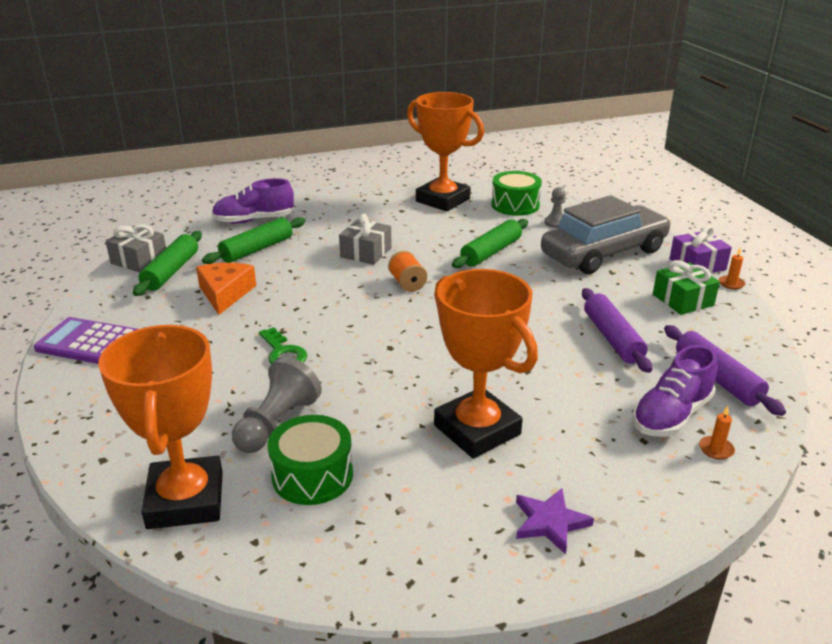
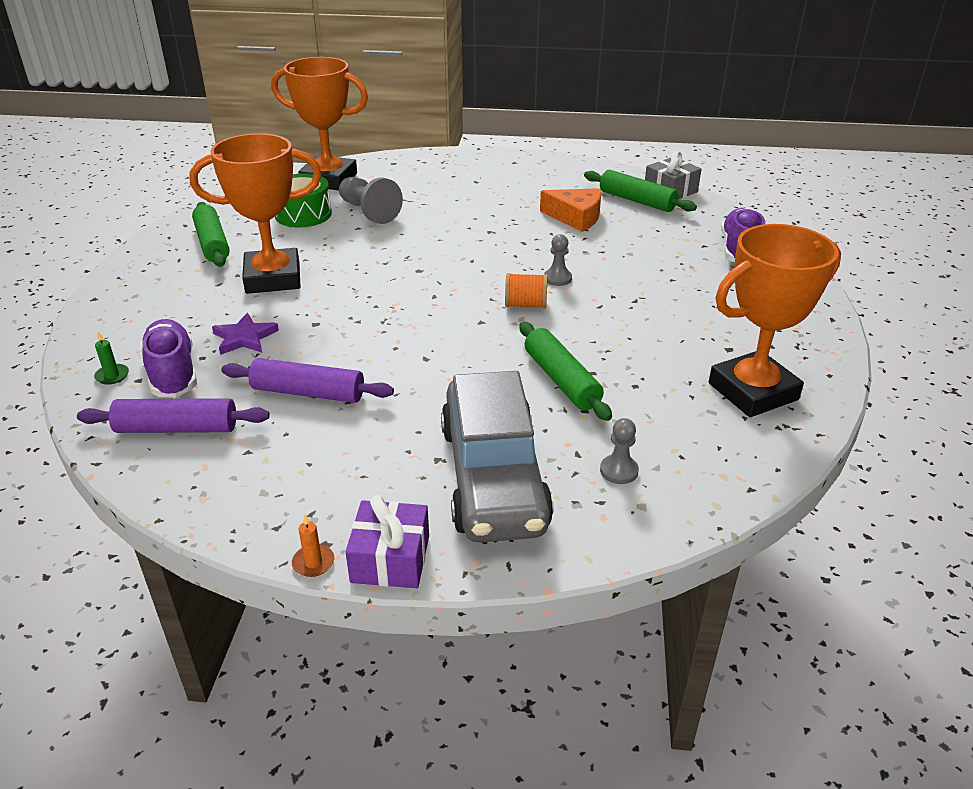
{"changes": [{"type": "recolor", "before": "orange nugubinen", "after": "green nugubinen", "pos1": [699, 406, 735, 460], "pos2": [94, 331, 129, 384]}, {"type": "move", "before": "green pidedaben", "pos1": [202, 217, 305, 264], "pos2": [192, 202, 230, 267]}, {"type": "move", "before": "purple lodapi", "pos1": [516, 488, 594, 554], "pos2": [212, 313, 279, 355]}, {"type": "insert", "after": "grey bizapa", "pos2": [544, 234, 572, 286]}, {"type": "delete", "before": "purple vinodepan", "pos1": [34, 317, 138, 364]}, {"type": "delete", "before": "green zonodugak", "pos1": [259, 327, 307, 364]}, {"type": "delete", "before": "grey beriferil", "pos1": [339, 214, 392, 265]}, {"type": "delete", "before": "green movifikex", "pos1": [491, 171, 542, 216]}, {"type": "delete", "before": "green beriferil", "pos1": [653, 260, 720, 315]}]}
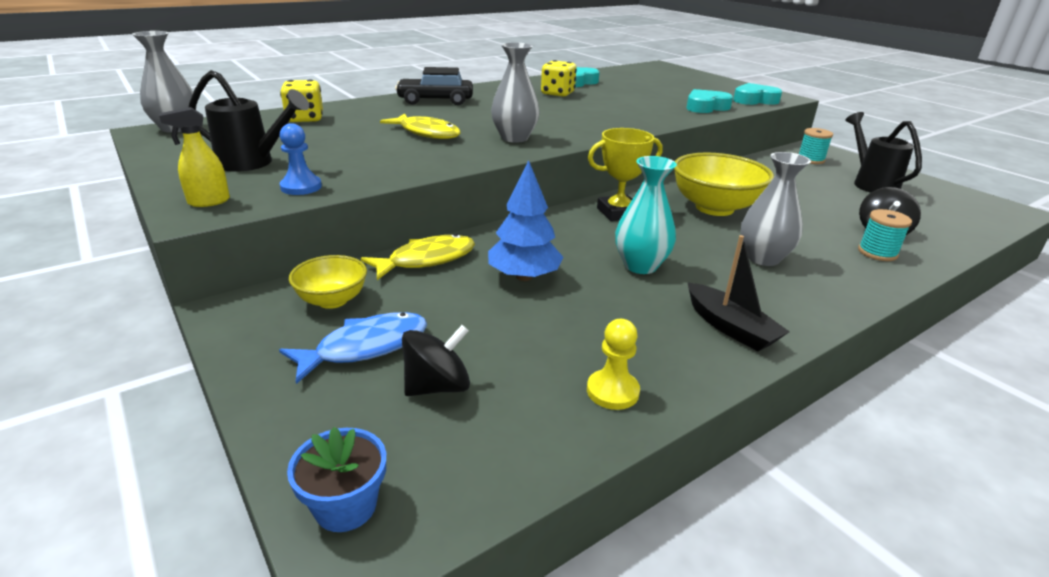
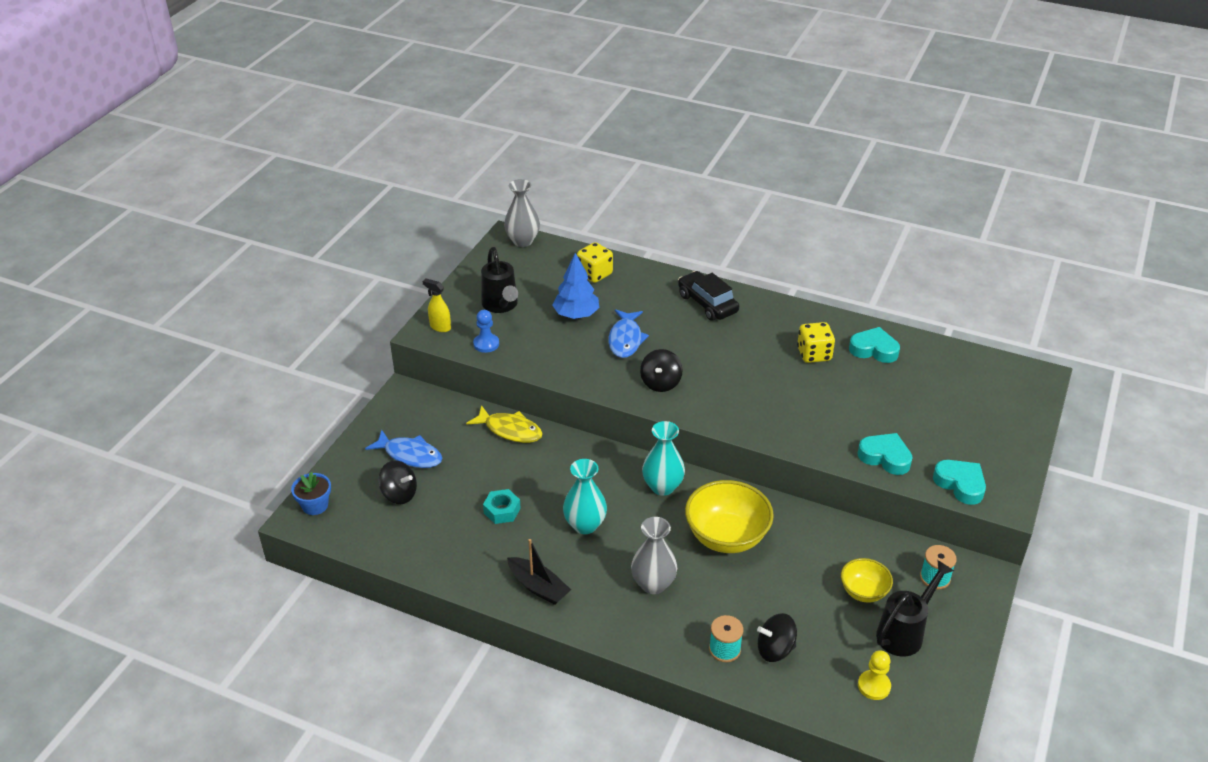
{"changes": [{"type": "insert", "after": "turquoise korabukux", "pos2": [483, 489, 521, 524]}, {"type": "rotate", "before": "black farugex", "pos1": [687, 235, 790, 351], "pos2": [507, 539, 571, 605], "turn": -75}, {"type": "move", "before": "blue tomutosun", "pos1": [488, 160, 564, 281], "pos2": [552, 253, 599, 319]}, {"type": "recolor", "before": "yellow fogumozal", "after": "blue fogumozal", "pos1": [380, 113, 461, 139], "pos2": [608, 309, 649, 358]}, {"type": "replace", "before": "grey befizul", "after": "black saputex", "pos1": [491, 42, 540, 143], "pos2": [640, 349, 682, 392]}, {"type": "replace", "before": "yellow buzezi", "after": "turquoise befizul", "pos1": [588, 128, 663, 221], "pos2": [642, 421, 685, 496]}, {"type": "move", "before": "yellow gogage", "pos1": [289, 255, 367, 309], "pos2": [841, 558, 893, 603]}, {"type": "move", "before": "yellow bizapa", "pos1": [587, 319, 640, 410], "pos2": [858, 650, 891, 700]}]}
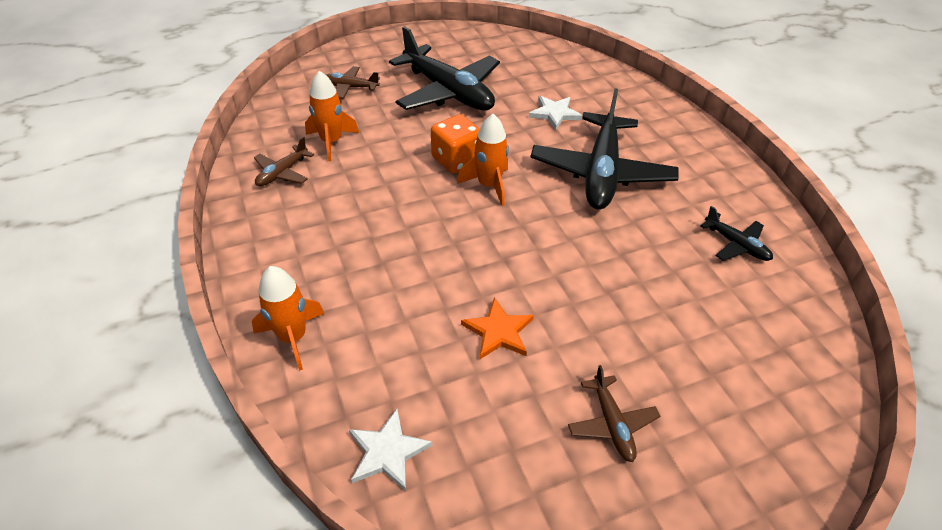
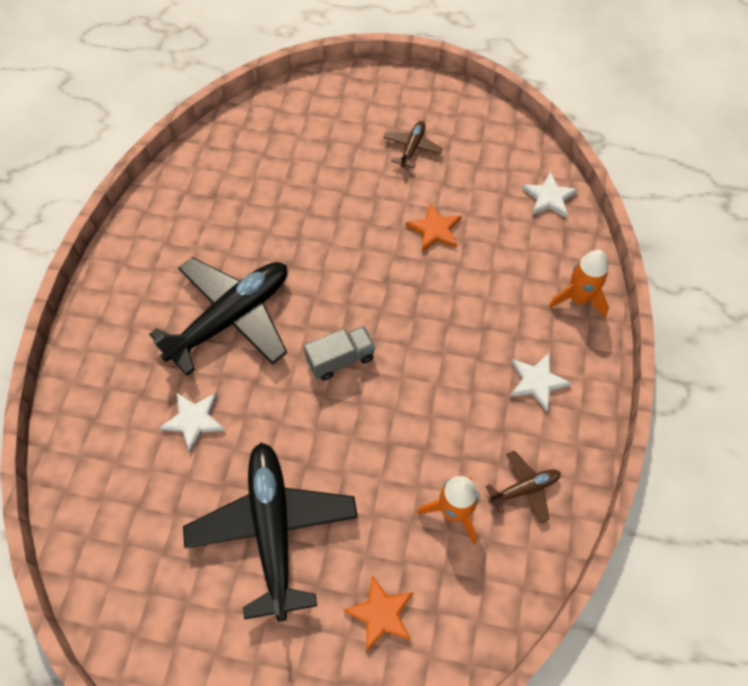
{"changes": [{"type": "replace", "before": "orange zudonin", "after": "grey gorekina", "pos1": [457, 114, 509, 206], "pos2": [304, 326, 375, 381]}, {"type": "replace", "before": "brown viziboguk", "after": "orange lodapi", "pos1": [325, 66, 380, 99], "pos2": [343, 575, 413, 652]}, {"type": "insert", "after": "white lodapi", "pos2": [510, 353, 572, 412]}, {"type": "delete", "before": "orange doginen", "pos1": [431, 114, 480, 174]}, {"type": "delete", "before": "black viziboguk", "pos1": [701, 206, 773, 261]}]}
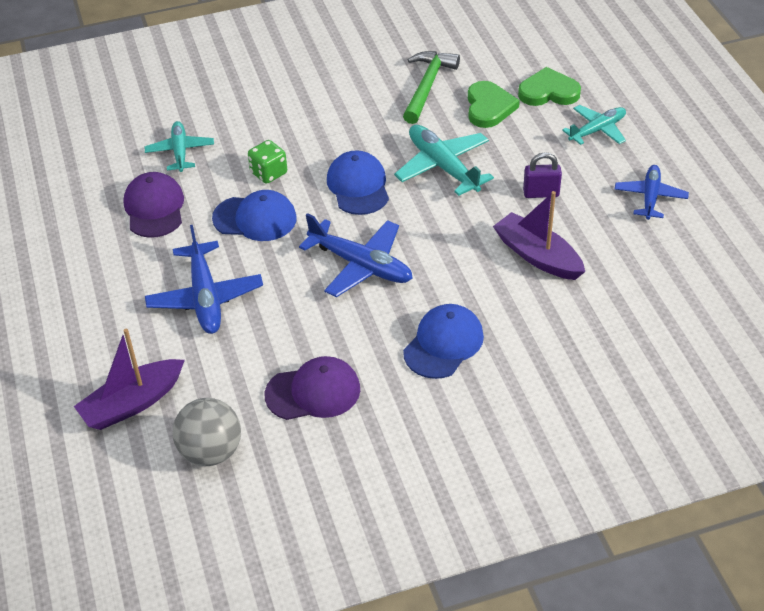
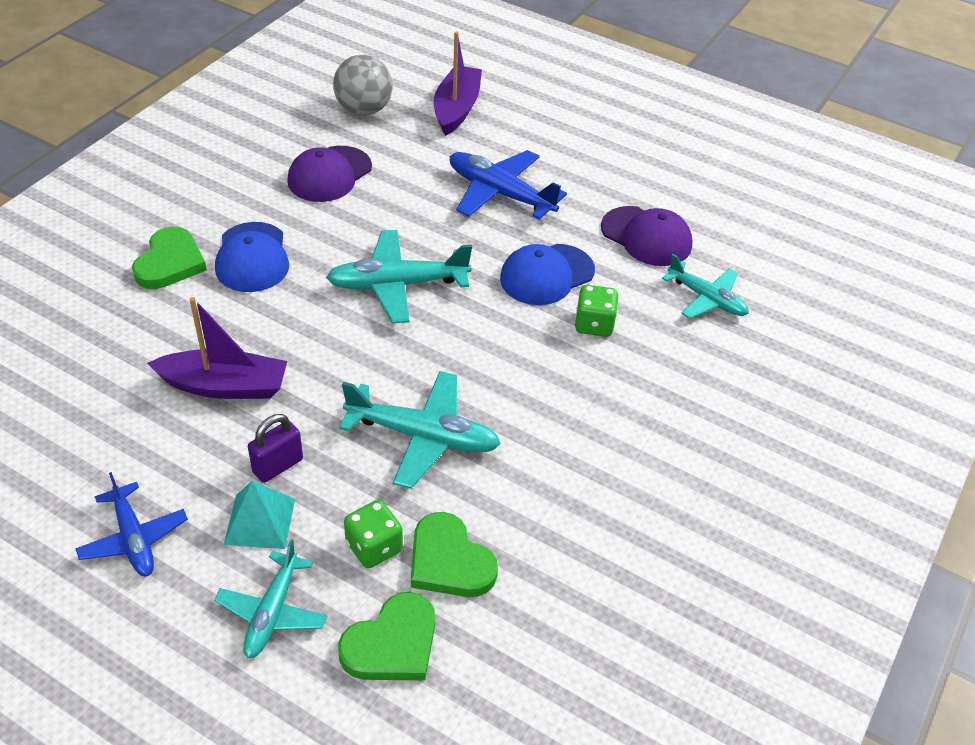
{"changes": [{"type": "insert", "after": "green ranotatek", "pos2": [132, 226, 207, 289]}, {"type": "insert", "after": "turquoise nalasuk", "pos2": [224, 481, 295, 549]}, {"type": "recolor", "before": "blue viziboguk", "after": "turquoise viziboguk", "pos1": [299, 213, 413, 297], "pos2": [326, 230, 472, 323]}, {"type": "insert", "after": "green doginen", "pos2": [344, 500, 403, 568]}, {"type": "delete", "before": "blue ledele", "pos1": [327, 150, 389, 215]}, {"type": "delete", "before": "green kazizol", "pos1": [403, 51, 460, 124]}]}
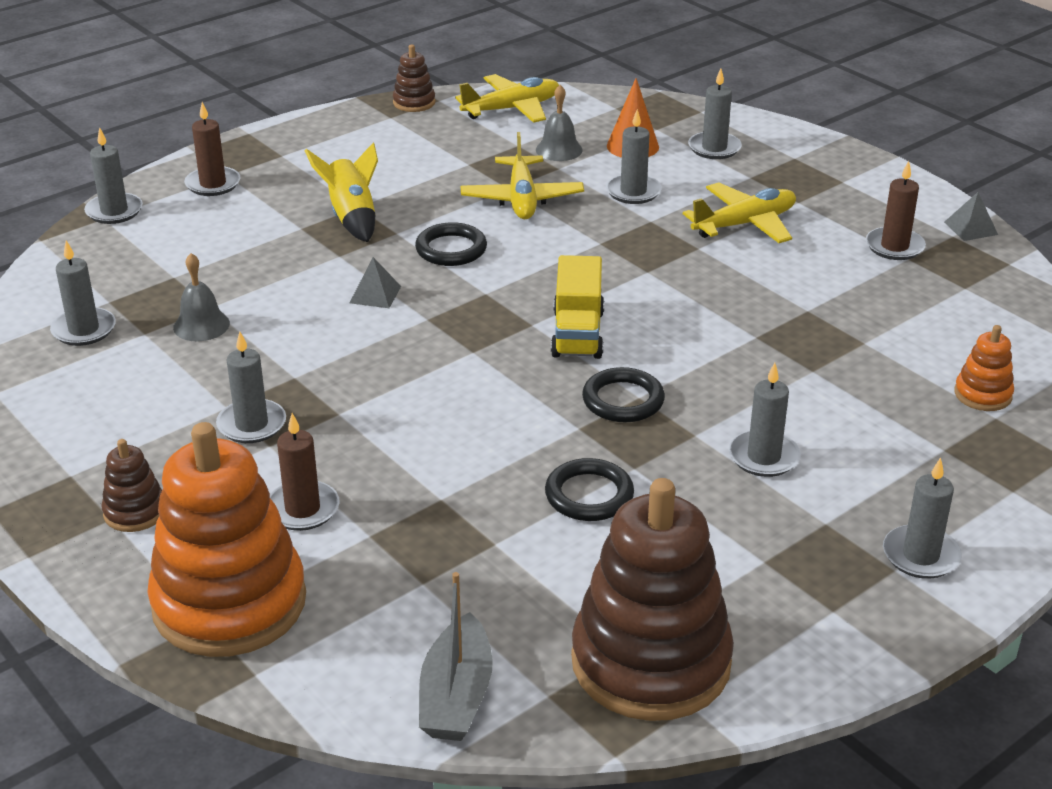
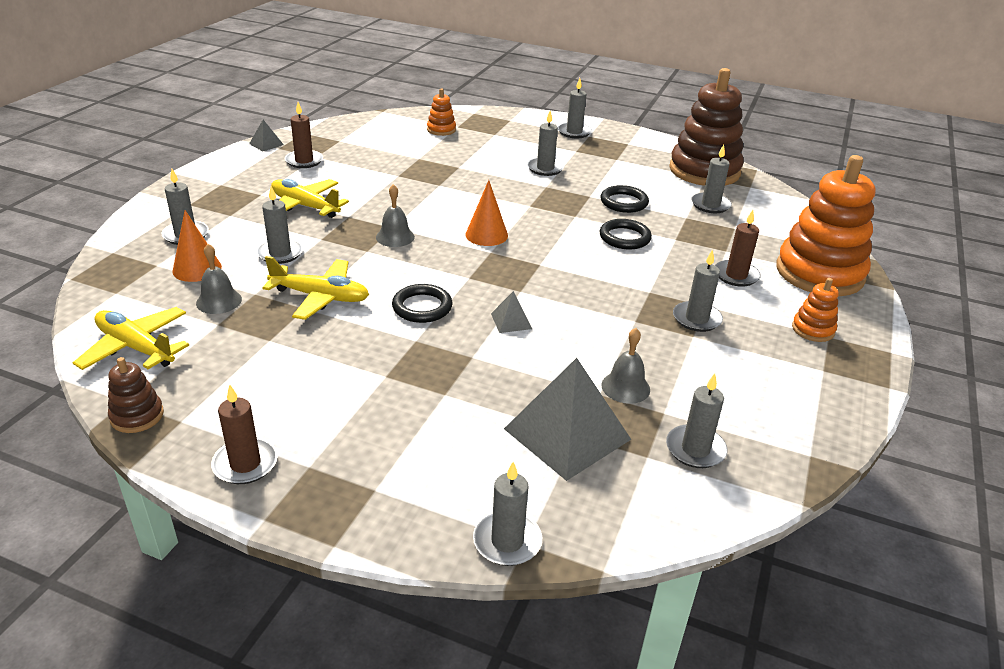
{"changes": [{"type": "move", "before": "brown nugubinen", "pos1": [184, 102, 241, 196], "pos2": [211, 384, 278, 484]}, {"type": "rotate", "before": "yellow viziboguk", "pos1": [461, 132, 584, 219], "pos2": [262, 256, 369, 320], "turn": 45}, {"type": "insert", "after": "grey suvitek", "pos2": [376, 184, 415, 247]}, {"type": "replace", "before": "yellow gorekina", "after": "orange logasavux", "pos1": [551, 255, 604, 359], "pos2": [465, 180, 508, 246]}, {"type": "insert", "after": "grey nalasuk", "pos2": [504, 358, 631, 481]}, {"type": "move", "before": "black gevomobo", "pos1": [582, 367, 665, 422], "pos2": [599, 219, 652, 250]}, {"type": "insert", "after": "grey nugubinen", "pos2": [691, 145, 732, 213]}, {"type": "recolor", "before": "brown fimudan", "after": "orange fimudan", "pos1": [101, 439, 162, 532], "pos2": [792, 278, 839, 342]}, {"type": "delete", "before": "yellow zudonin", "pos1": [305, 143, 378, 242]}, {"type": "delete", "before": "grey farugex", "pos1": [419, 572, 493, 741]}]}
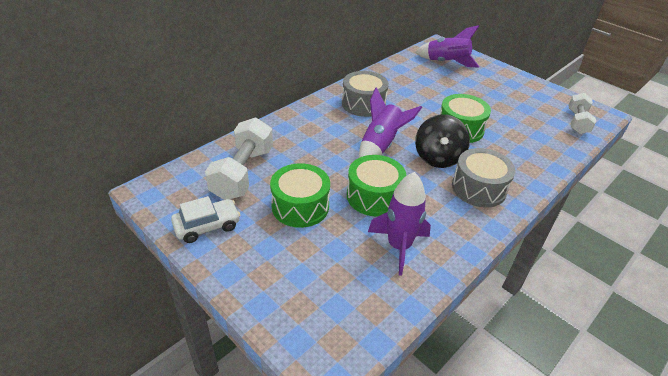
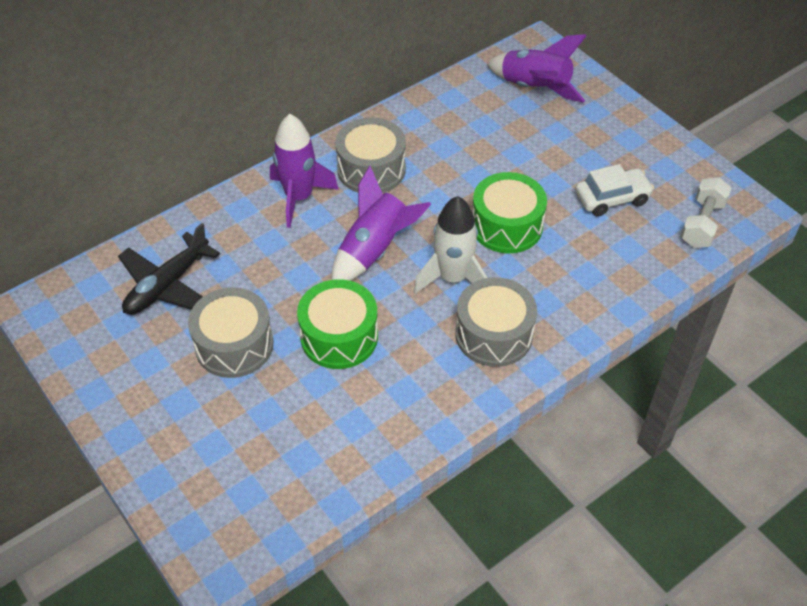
{"changes": [{"type": "replace", "before": "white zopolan", "after": "black viziboguk", "pos1": [205, 118, 273, 200], "pos2": [118, 223, 220, 315]}, {"type": "recolor", "before": "green movifikex", "after": "grey movifikex", "pos1": [270, 163, 330, 228], "pos2": [188, 287, 273, 378]}, {"type": "move", "before": "purple zudonin", "pos1": [368, 172, 431, 276], "pos2": [270, 114, 339, 228]}, {"type": "replace", "before": "black saputex", "after": "white zudonin", "pos1": [415, 114, 470, 168], "pos2": [413, 196, 488, 294]}, {"type": "move", "before": "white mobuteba", "pos1": [171, 196, 240, 243], "pos2": [575, 164, 654, 217]}]}
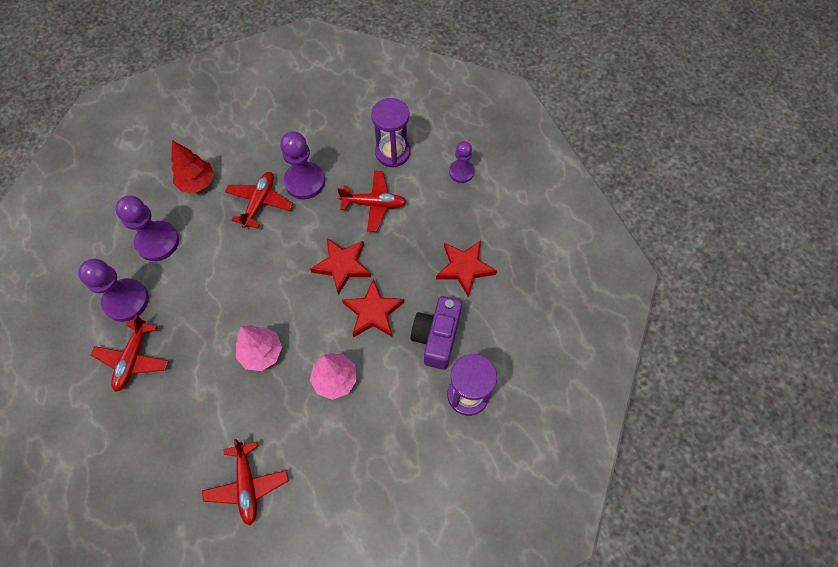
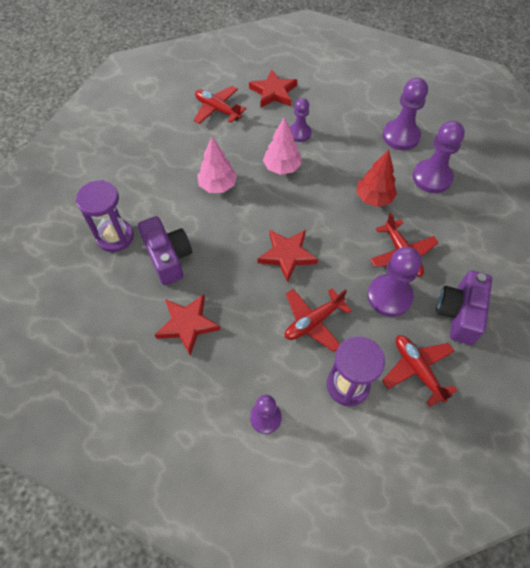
{"changes": [{"type": "move", "before": "red lodapi", "pos1": [342, 279, 404, 338], "pos2": [249, 69, 297, 108]}, {"type": "insert", "after": "purple bizapa", "pos2": [290, 98, 312, 142]}, {"type": "move", "before": "red tomutosun", "pos1": [171, 140, 214, 193], "pos2": [356, 150, 397, 207]}, {"type": "move", "before": "red viziboguk", "pos1": [91, 314, 169, 392], "pos2": [382, 335, 457, 407]}, {"type": "insert", "after": "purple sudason", "pos2": [436, 270, 492, 345]}]}
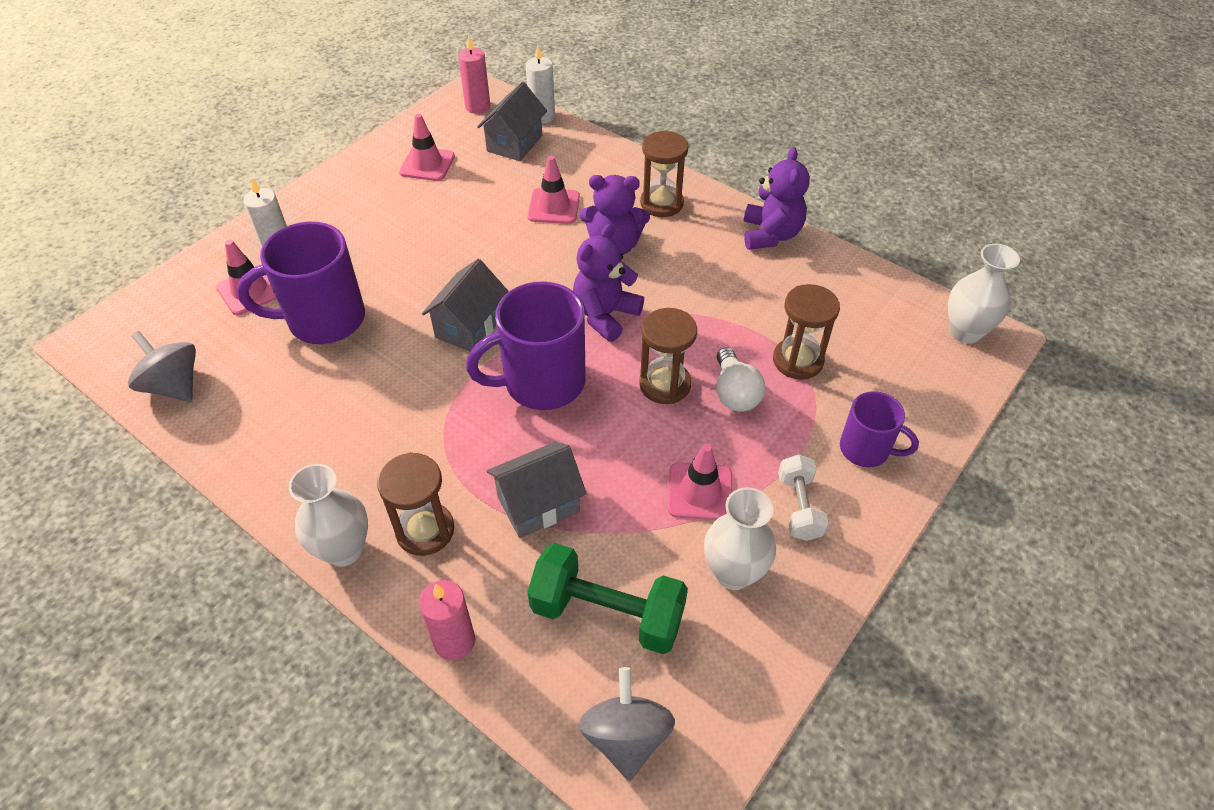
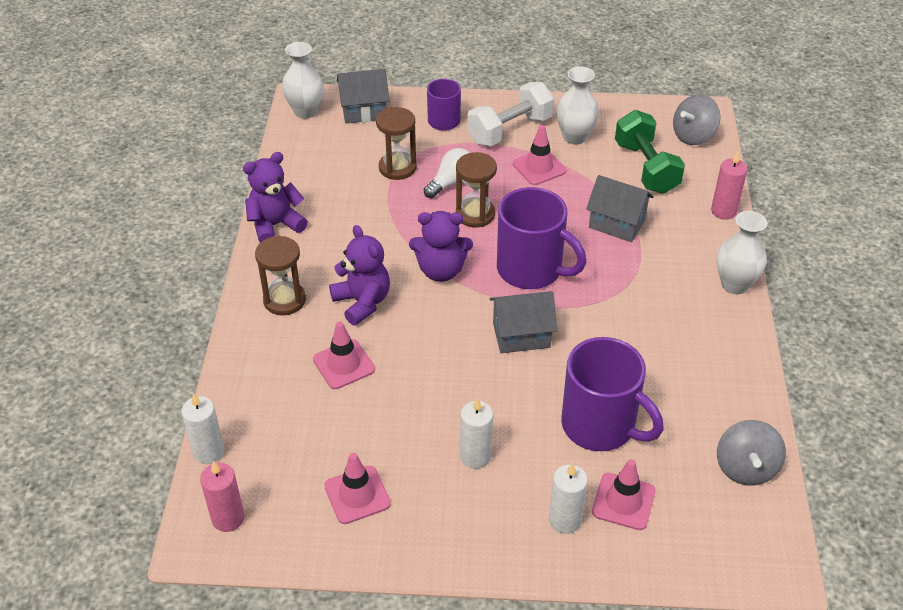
{"changes": [{"type": "move", "before": "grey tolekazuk", "pos1": [477, 82, 547, 161], "pos2": [337, 69, 389, 124]}, {"type": "insert", "after": "white nugubinen", "pos2": [460, 398, 493, 469]}, {"type": "resize", "before": "white zopolan", "pos1": [778, 454, 829, 541], "pos2": [467, 82, 554, 146], "scale": 1.68}, {"type": "delete", "before": "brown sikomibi", "pos1": [377, 452, 454, 556]}]}
